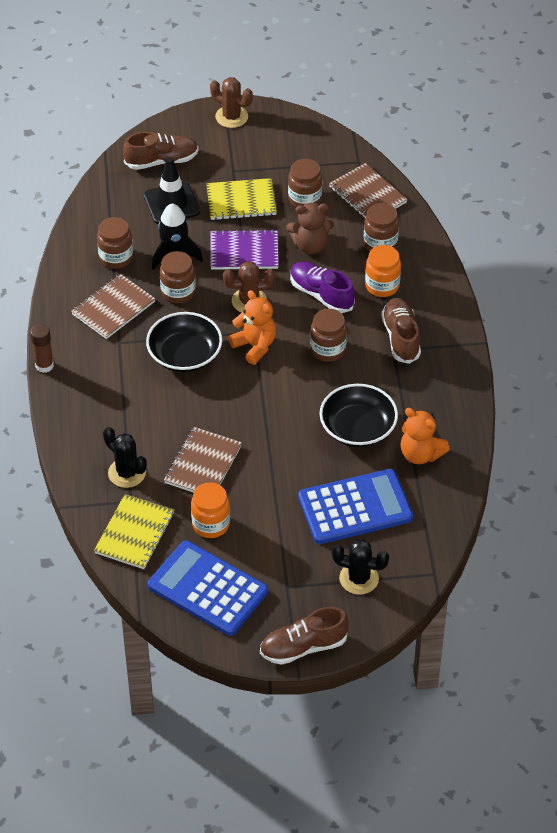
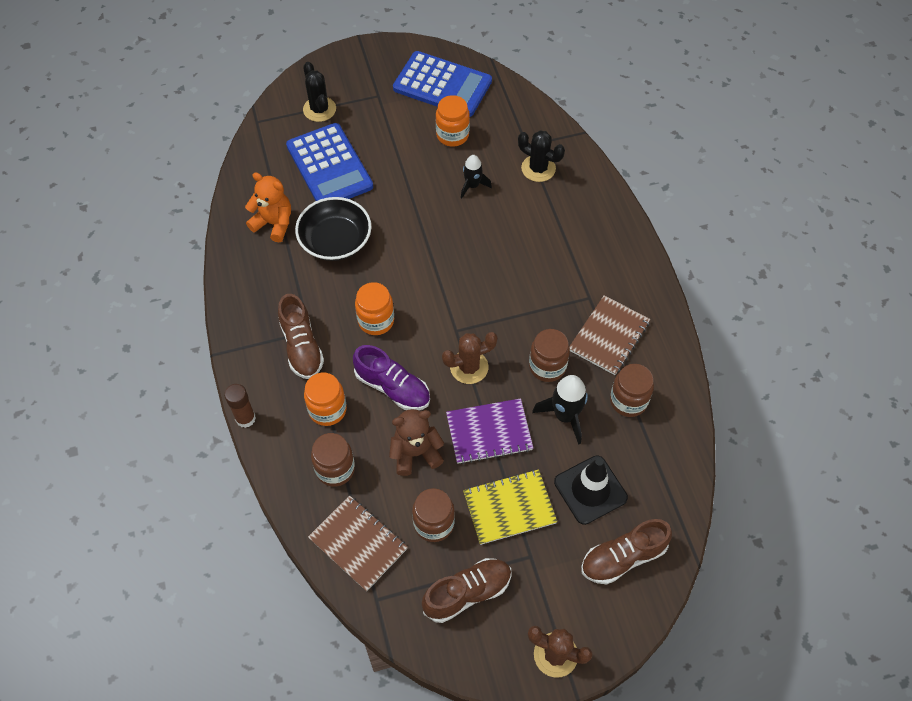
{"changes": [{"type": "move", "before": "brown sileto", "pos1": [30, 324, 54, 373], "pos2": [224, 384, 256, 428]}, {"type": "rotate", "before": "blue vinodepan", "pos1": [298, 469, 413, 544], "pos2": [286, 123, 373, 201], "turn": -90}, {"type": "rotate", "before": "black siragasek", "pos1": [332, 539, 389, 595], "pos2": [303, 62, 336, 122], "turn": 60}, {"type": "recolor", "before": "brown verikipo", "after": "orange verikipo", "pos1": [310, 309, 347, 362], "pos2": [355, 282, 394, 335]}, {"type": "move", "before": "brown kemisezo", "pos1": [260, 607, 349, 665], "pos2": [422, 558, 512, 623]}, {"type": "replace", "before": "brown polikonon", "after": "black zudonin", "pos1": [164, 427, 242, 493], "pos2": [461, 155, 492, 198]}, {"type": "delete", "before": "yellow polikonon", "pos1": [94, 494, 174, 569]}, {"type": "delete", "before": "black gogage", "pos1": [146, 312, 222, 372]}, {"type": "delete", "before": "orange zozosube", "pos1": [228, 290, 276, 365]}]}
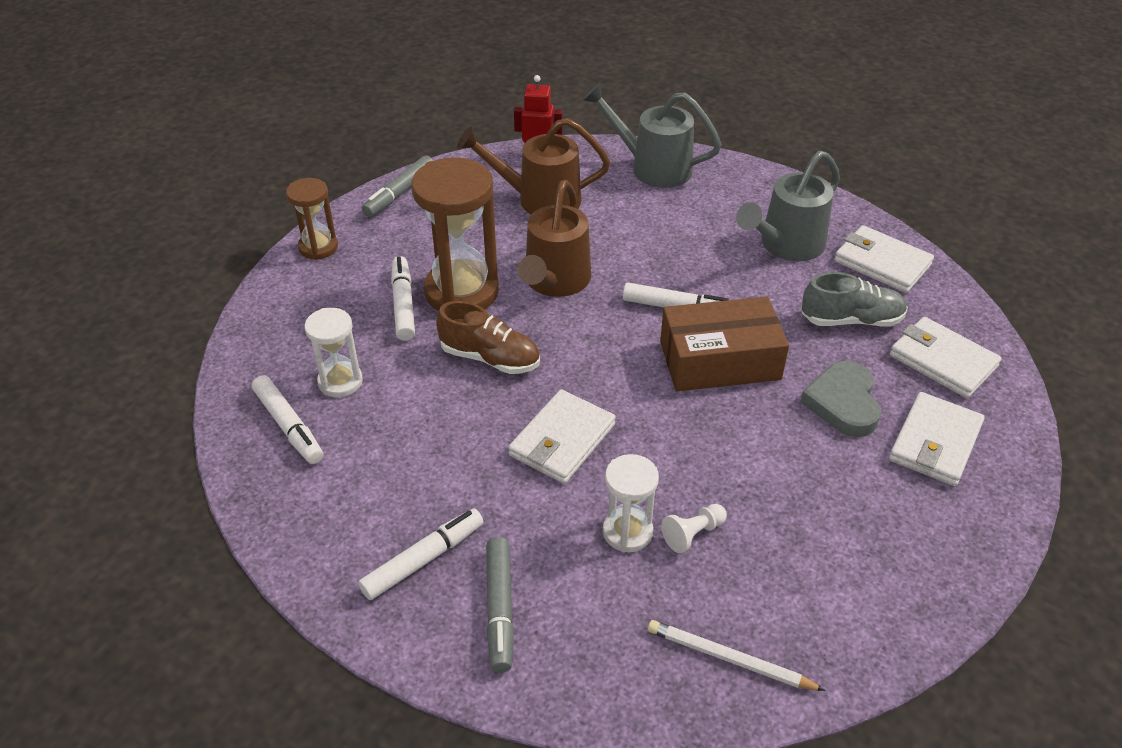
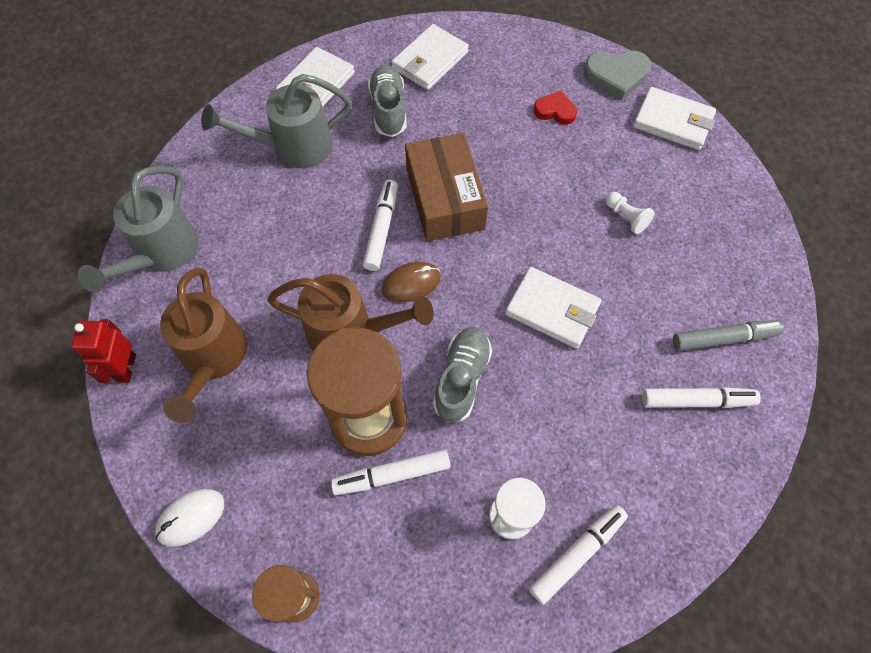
{"changes": [{"type": "replace", "before": "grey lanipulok", "after": "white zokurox", "pos1": [362, 155, 433, 217], "pos2": [155, 489, 224, 547]}, {"type": "rotate", "before": "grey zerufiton", "pos1": [736, 151, 840, 261], "pos2": [201, 74, 352, 168], "turn": 120}, {"type": "insert", "after": "brown zokurox", "pos2": [381, 262, 441, 303]}, {"type": "recolor", "before": "brown kemisezo", "after": "grey kemisezo", "pos1": [436, 301, 540, 374], "pos2": [433, 327, 492, 423]}, {"type": "insert", "after": "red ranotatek", "pos2": [534, 91, 577, 125]}, {"type": "move", "before": "grey ranotatek", "pos1": [800, 361, 881, 437], "pos2": [584, 50, 651, 100]}, {"type": "move", "before": "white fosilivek", "pos1": [889, 392, 985, 486], "pos2": [633, 87, 716, 150]}, {"type": "rotate", "before": "white lanipulok", "pos1": [358, 508, 484, 600], "pos2": [642, 387, 761, 408], "turn": 135}, {"type": "delete", "before": "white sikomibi", "pos1": [603, 454, 659, 552]}, {"type": "delete", "before": "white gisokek", "pos1": [648, 620, 825, 691]}]}
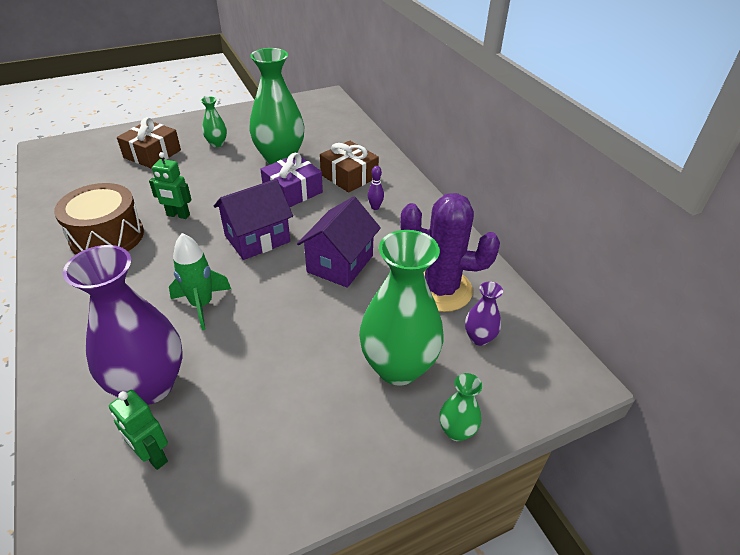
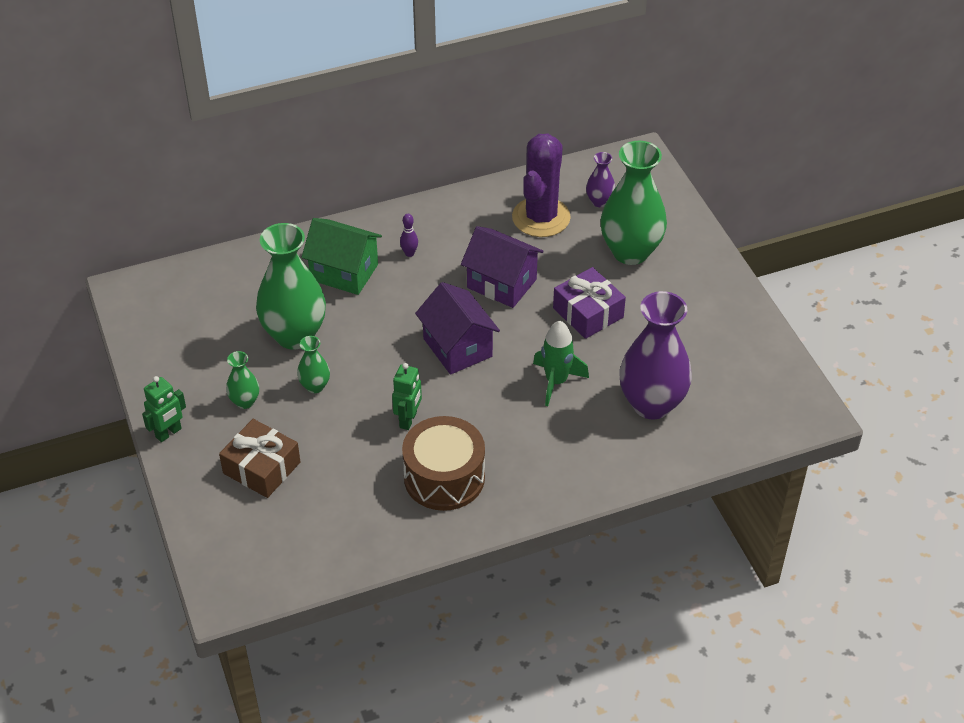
{"changes": [{"type": "move", "before": "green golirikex", "pos1": [109, 390, 168, 470], "pos2": [142, 376, 186, 442]}, {"type": "move", "before": "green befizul", "pos1": [439, 373, 482, 441], "pos2": [297, 336, 330, 393]}, {"type": "replace", "before": "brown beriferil", "after": "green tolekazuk", "pos1": [320, 140, 379, 193], "pos2": [302, 218, 382, 295]}, {"type": "move", "before": "purple beriferil", "pos1": [260, 152, 323, 207], "pos2": [553, 267, 626, 339]}]}
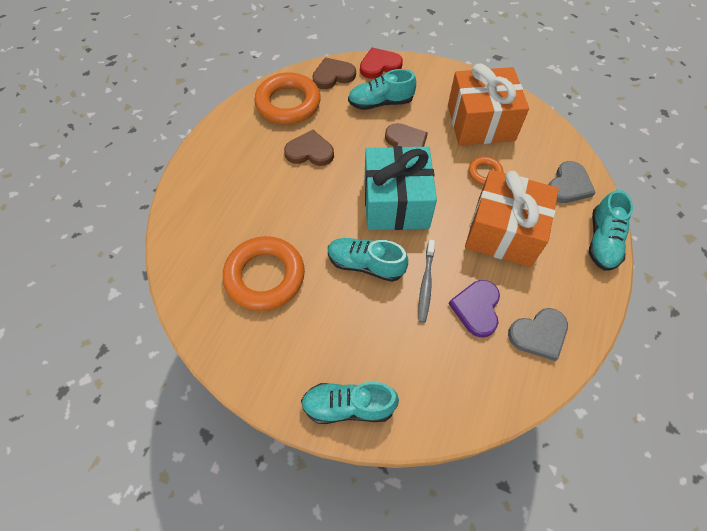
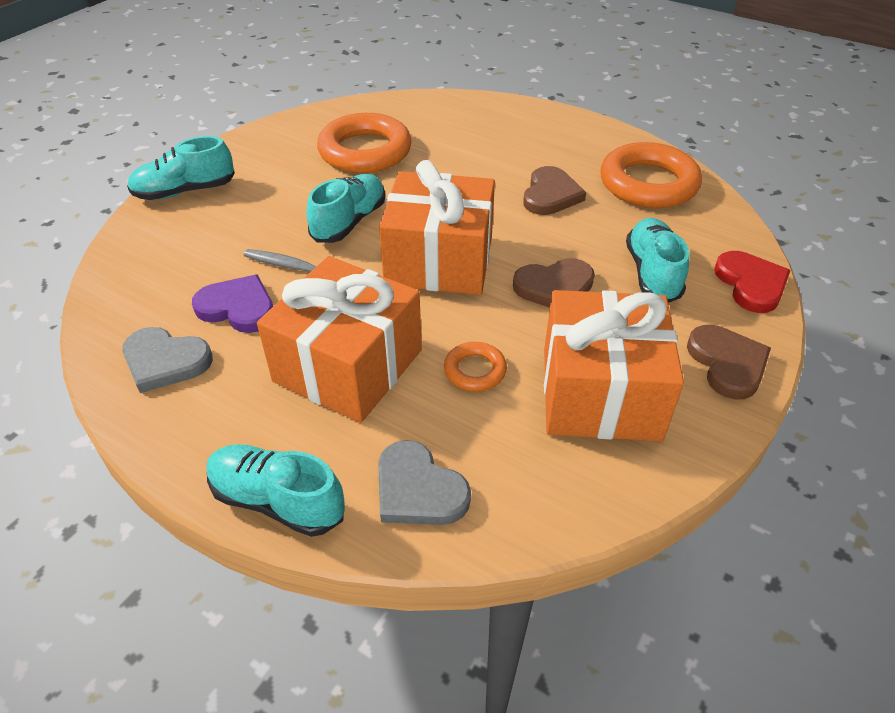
{"changes": [{"type": "rotate", "before": "grey ranotatek", "pos1": [508, 308, 568, 361], "pos2": [122, 327, 213, 393], "turn": -60}, {"type": "rotate", "before": "turquoise kemisezo", "pos1": [301, 381, 399, 424], "pos2": [127, 136, 235, 200], "turn": -120}, {"type": "recolor", "before": "turquoise beriferil", "after": "orange beriferil", "pos1": [365, 146, 437, 230], "pos2": [379, 160, 495, 295]}, {"type": "move", "before": "brown ranotatek", "pos1": [312, 57, 356, 89], "pos2": [687, 325, 771, 400]}]}
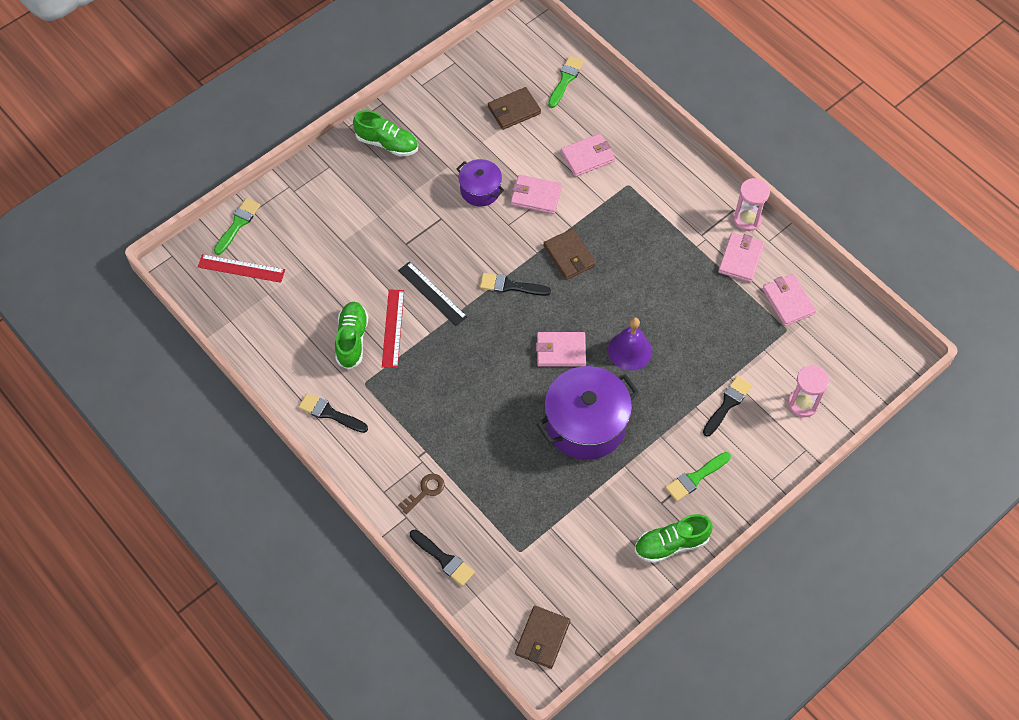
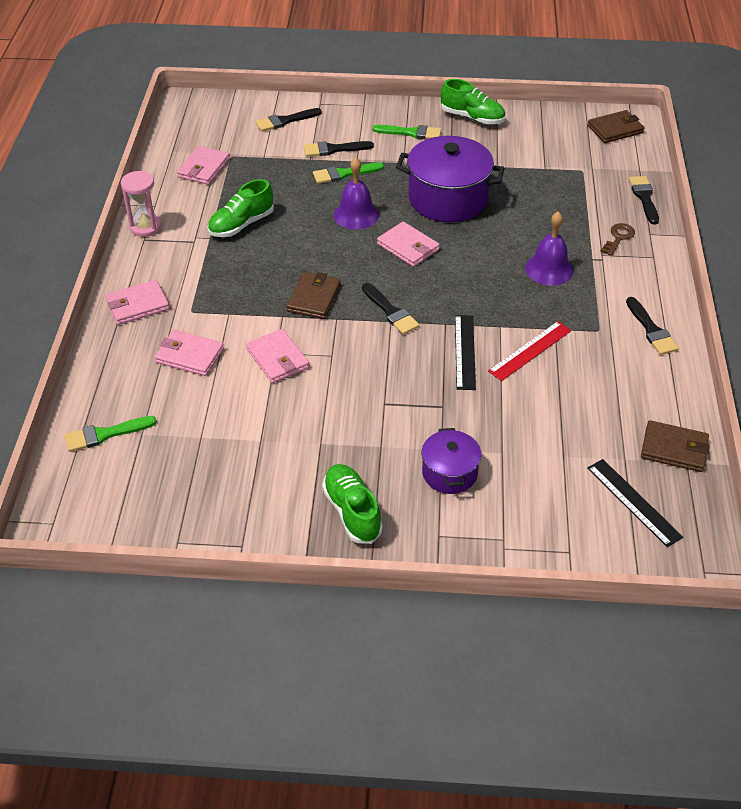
{"changes": [{"type": "move", "before": "pink fosilivek", "pos1": [718, 232, 764, 282], "pos2": [105, 280, 169, 325]}, {"type": "move", "before": "green kemisezo", "pos1": [335, 302, 369, 369], "pos2": [208, 179, 274, 237]}, {"type": "replace", "before": "pink sikomibi", "after": "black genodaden", "pos1": [788, 365, 829, 417], "pos2": [255, 108, 322, 132]}, {"type": "move", "before": "green genodaden", "pos1": [214, 198, 261, 255], "pos2": [313, 162, 384, 184]}, {"type": "move", "before": "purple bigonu", "pos1": [457, 159, 504, 206], "pos2": [422, 428, 481, 494]}, {"type": "insert", "after": "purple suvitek", "pos2": [525, 211, 574, 286]}, {"type": "recolor", "before": "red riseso", "after": "black riseso", "pos1": [198, 254, 285, 283], "pos2": [587, 459, 683, 547]}, {"type": "rotate", "before": "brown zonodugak", "pos1": [398, 474, 444, 514], "pos2": [600, 223, 635, 256], "turn": 120}, {"type": "move", "before": "brown fosilivek", "pos1": [488, 87, 541, 130], "pos2": [641, 420, 710, 472]}]}
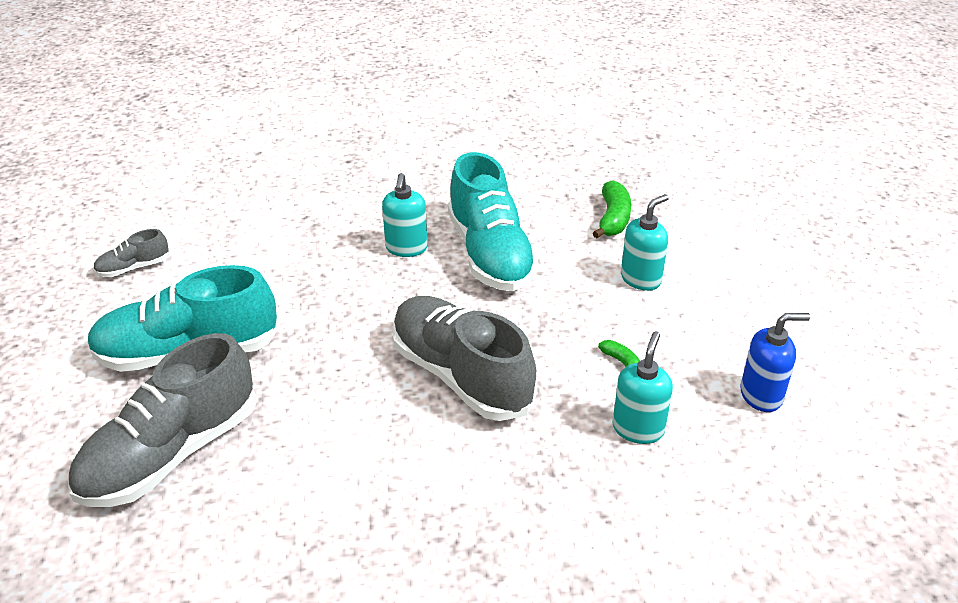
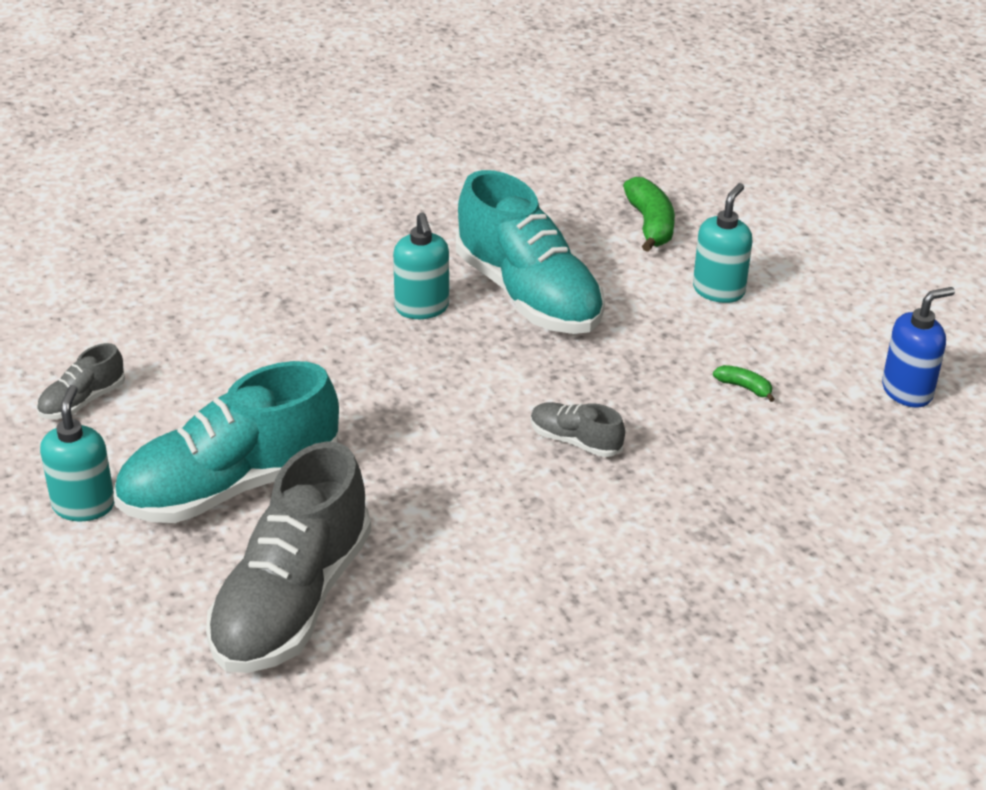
{"changes": [{"type": "move", "before": "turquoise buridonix", "pos1": [612, 331, 673, 444], "pos2": [40, 385, 114, 521]}, {"type": "resize", "before": "grey kemisezo", "pos1": [392, 296, 537, 421], "pos2": [531, 402, 625, 457], "scale": 0.45}]}
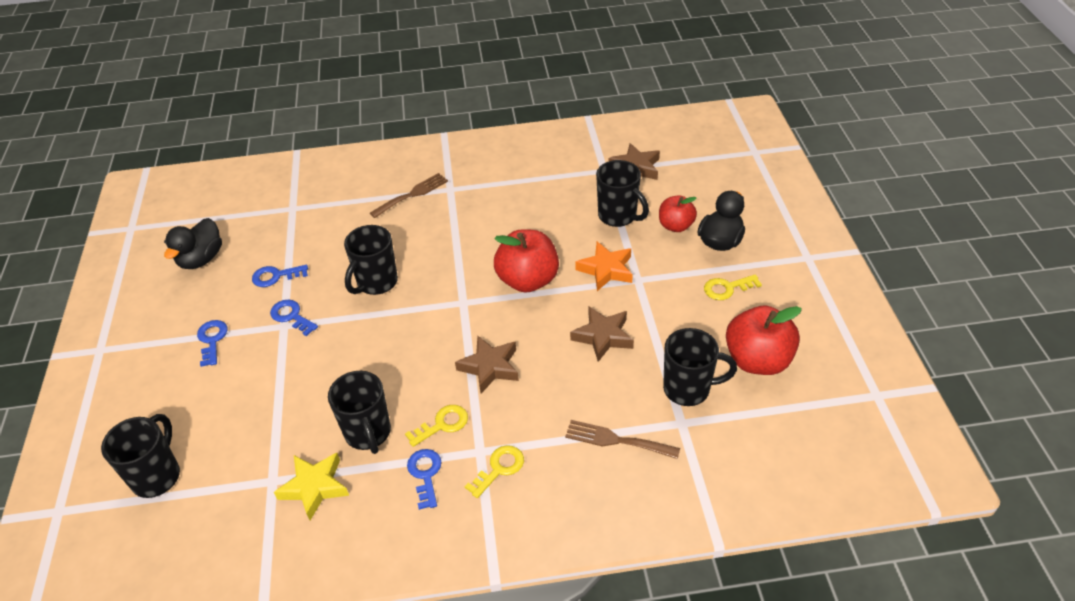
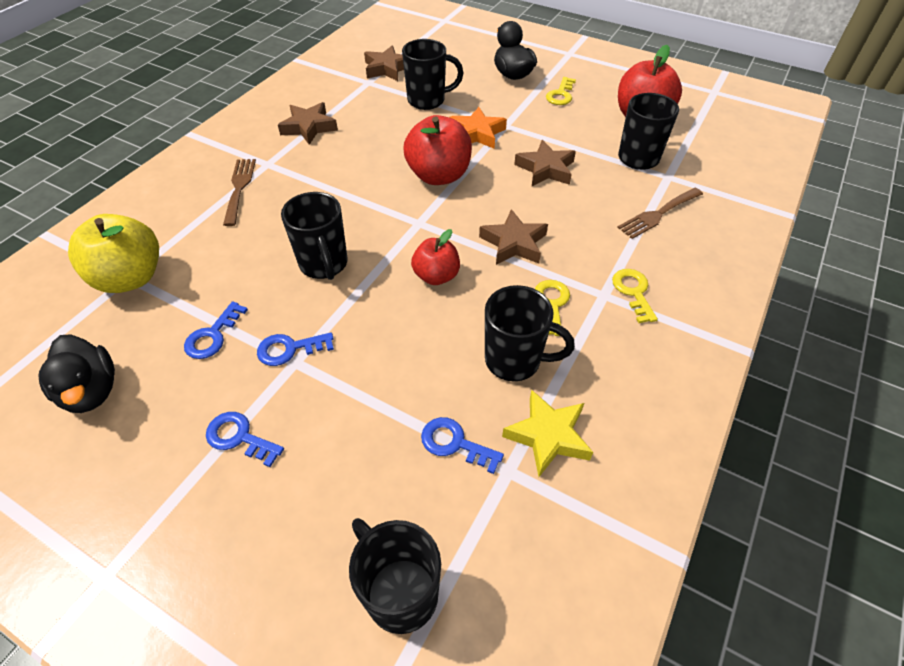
{"changes": [{"type": "insert", "after": "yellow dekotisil", "pos2": [68, 214, 159, 293]}, {"type": "insert", "after": "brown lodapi", "pos2": [278, 102, 338, 145]}, {"type": "move", "before": "red dekotisil", "pos1": [659, 195, 697, 232], "pos2": [411, 229, 460, 285]}, {"type": "move", "before": "blue zonodugak", "pos1": [407, 449, 442, 510], "pos2": [421, 417, 504, 474]}]}
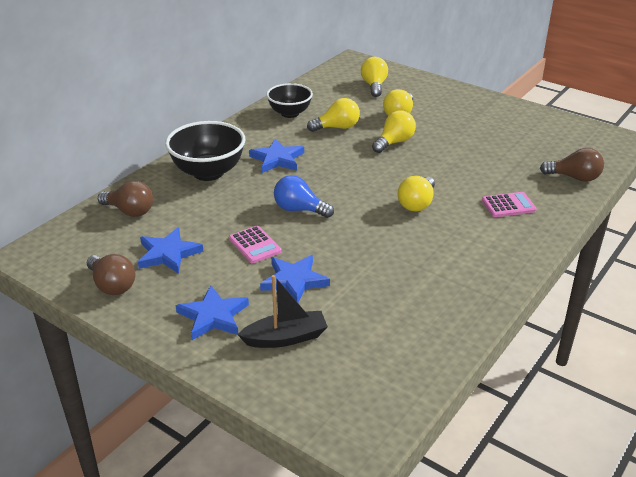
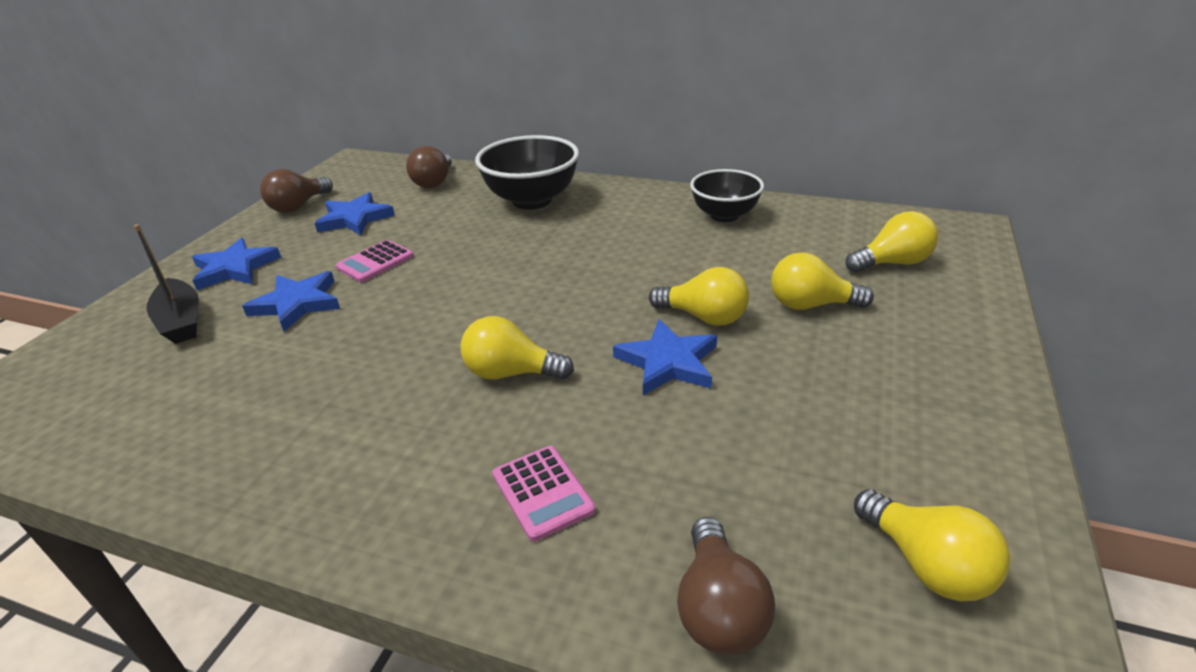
{"changes": [{"type": "move", "before": "blue lodapi", "pos1": [249, 139, 304, 173], "pos2": [613, 319, 717, 395]}, {"type": "move", "before": "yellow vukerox", "pos1": [307, 98, 360, 132], "pos2": [854, 489, 1010, 601]}, {"type": "delete", "before": "blue vukerox", "pos1": [274, 175, 334, 218]}]}
